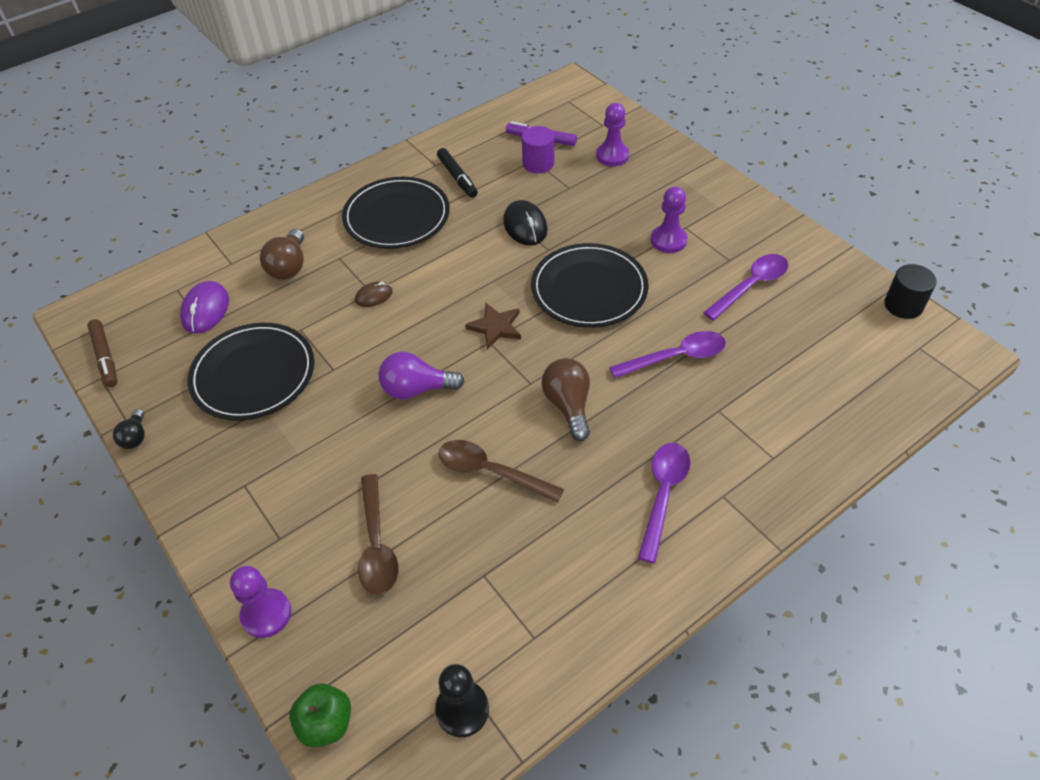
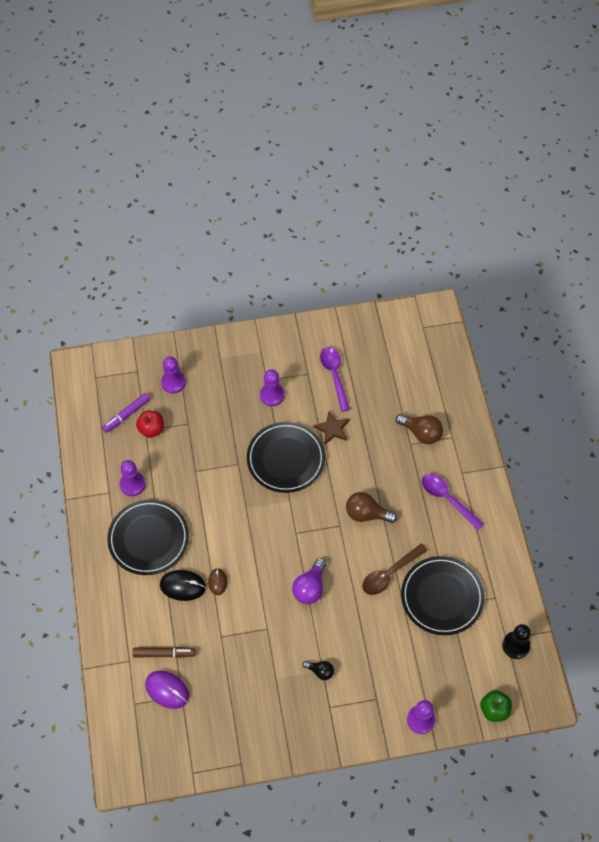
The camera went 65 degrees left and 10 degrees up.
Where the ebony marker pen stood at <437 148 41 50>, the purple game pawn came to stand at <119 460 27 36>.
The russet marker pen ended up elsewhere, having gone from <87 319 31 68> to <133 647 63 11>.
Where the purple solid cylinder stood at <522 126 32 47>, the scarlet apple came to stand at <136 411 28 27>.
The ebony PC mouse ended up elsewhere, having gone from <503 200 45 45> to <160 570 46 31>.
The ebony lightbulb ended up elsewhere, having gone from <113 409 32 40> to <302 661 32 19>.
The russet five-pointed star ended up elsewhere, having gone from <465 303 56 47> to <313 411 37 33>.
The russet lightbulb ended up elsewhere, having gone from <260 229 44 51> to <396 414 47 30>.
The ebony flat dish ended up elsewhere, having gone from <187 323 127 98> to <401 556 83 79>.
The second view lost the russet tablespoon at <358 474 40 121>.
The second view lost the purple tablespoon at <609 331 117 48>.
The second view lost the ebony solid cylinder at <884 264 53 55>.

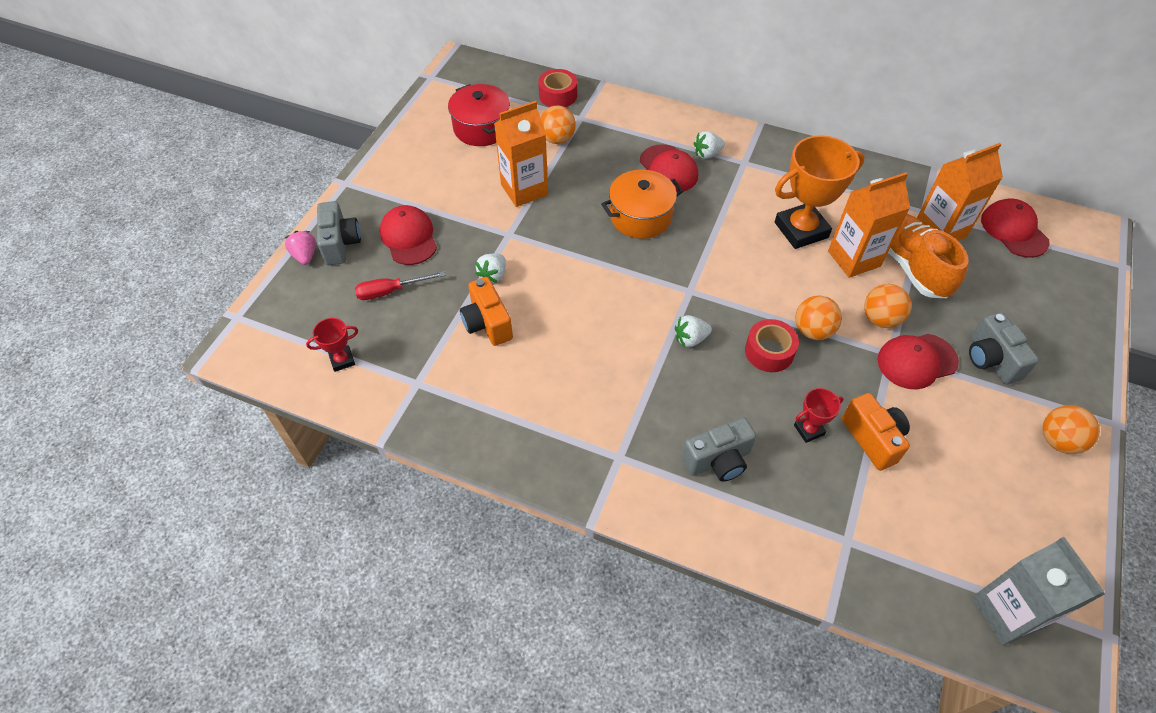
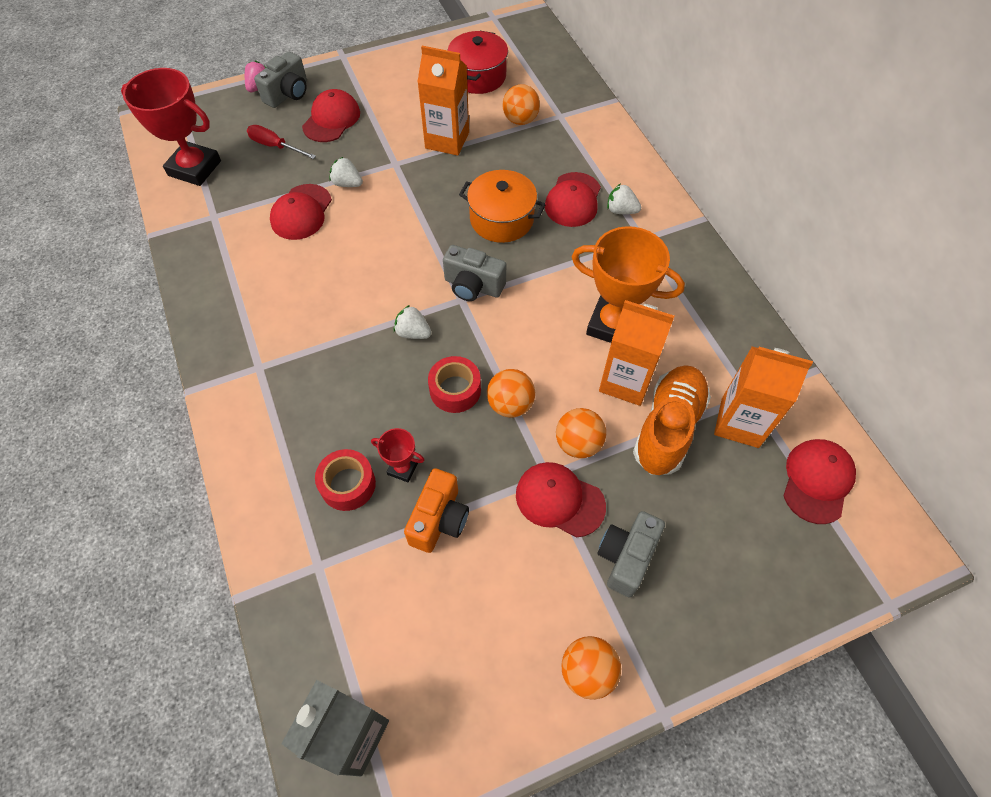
The camera went 45 degrees right and 5 degrees up.
The size of the scarlet trophy at <306 318 52 54> changed by a factor of 2.11.
Where the bright orange camera stood at <460 277 53 69>, the scarlet peaked cap came to stand at <270 184 62 56>.
The scarlet roll of tape ended up elsewhere, having gone from <538 69 39 38> to <315 449 61 62>.
The pure white berry at <475 253 30 30> ended up facing another way, 45 degrees clockwise from before.
The grey camera ended up elsewhere, having gone from <682 418 74 64> to <443 245 63 56>.

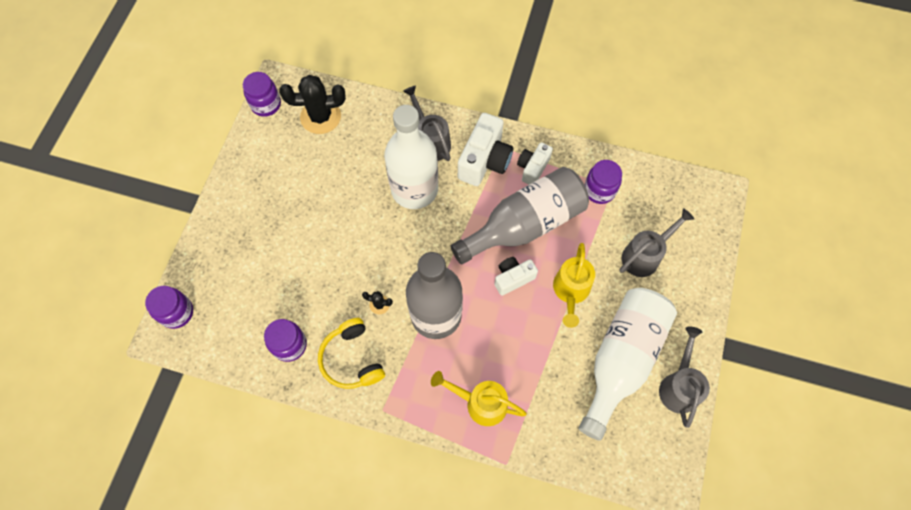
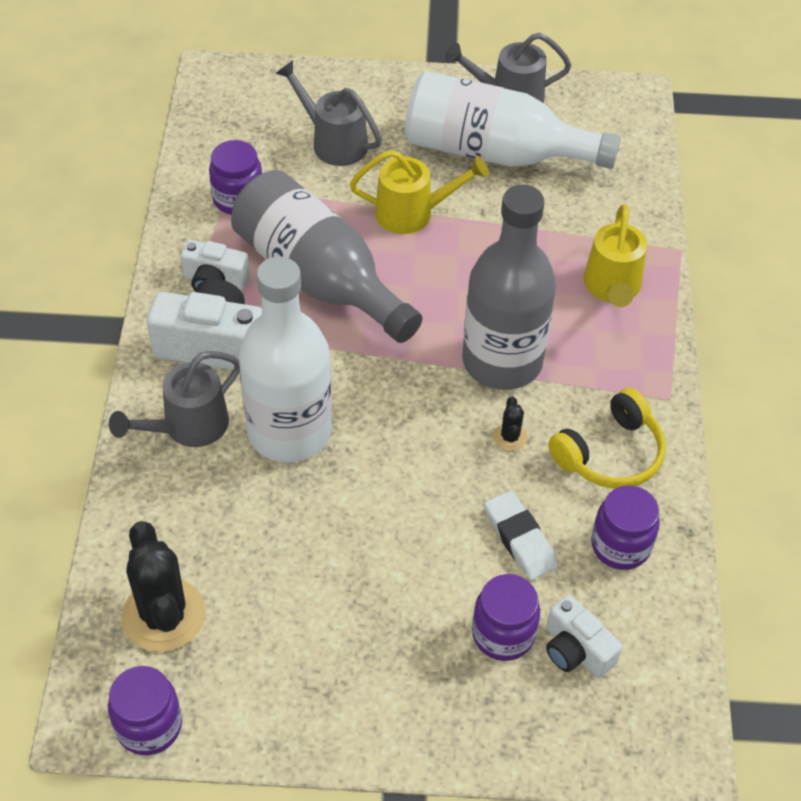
The camera went 105 degrees left and 15 degrees down.
The purple jar ended up elsewhere, having gone from <145 286 48 43> to <472 574 68 87>.
The second view gained the pure white gum eraser at <484 491 74 89>.
The pure white camera ended up elsewhere, having gone from <494 257 44 39> to <546 595 76 83>.

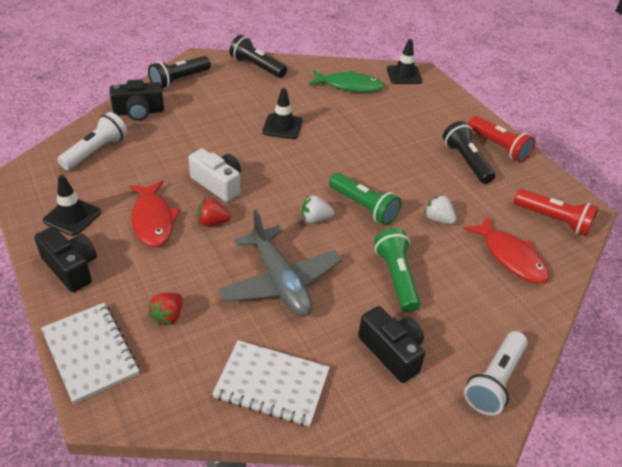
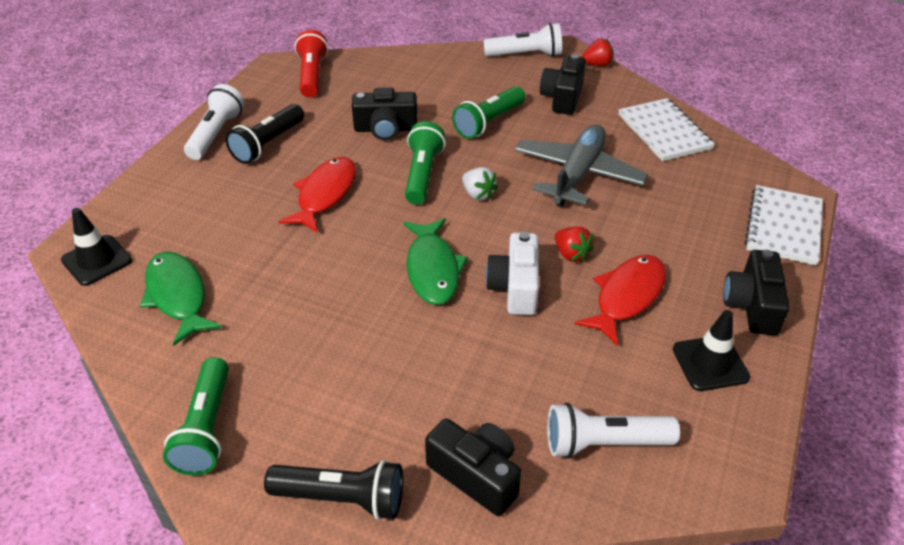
The camera went 125 degrees left and 0 degrees up.
What was the ebony flashlight at <229 35 58 43> turned into the leaf-green flashlight at <163 357 66 119>.
What was the scarlet flashlight at <468 116 67 46> turned into the pure white flashlight at <184 84 60 76>.
The scarlet fish ended up elsewhere, having gone from <463 216 86 68> to <279 157 77 76>.
Where the pure white berry stood at <424 194 32 30>, the ebony camera came to stand at <352 88 65 52>.
The second view gained the leaf-green fish at <403 218 65 87>.
The scarlet berry ended up elsewhere, having gone from <148 293 34 33> to <581 39 33 27>.
The second view lost the ebony traffic cone at <262 88 41 51>.

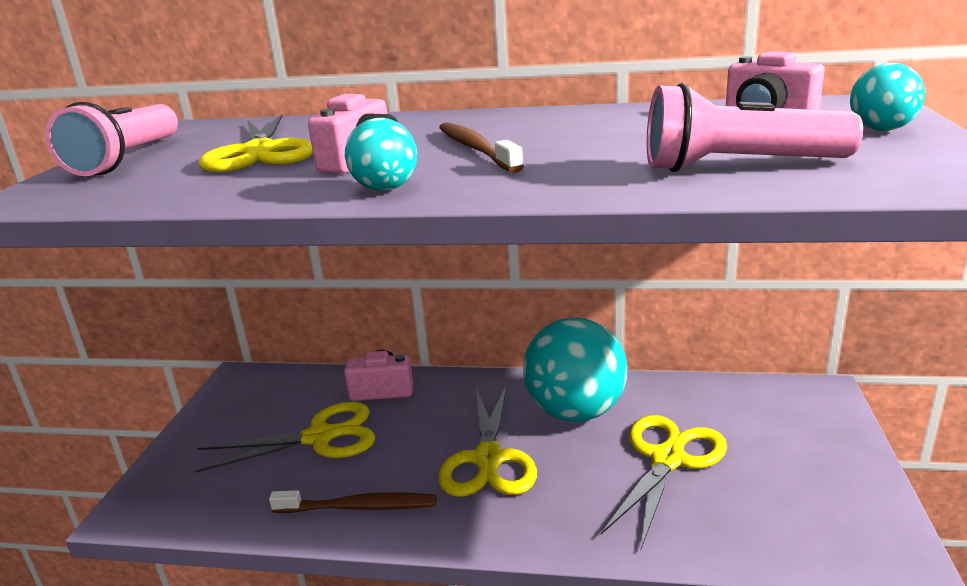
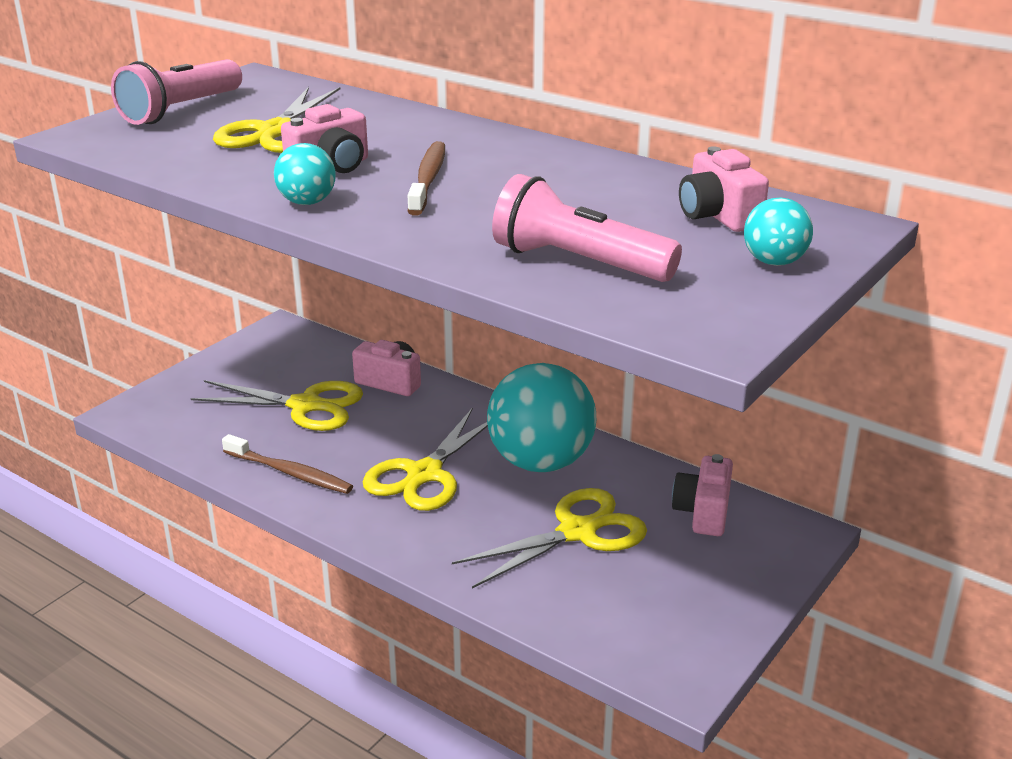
The camera went 25 degrees right and 5 degrees up.
The second view gained the rose-pink camera at <672 454 61 82>.

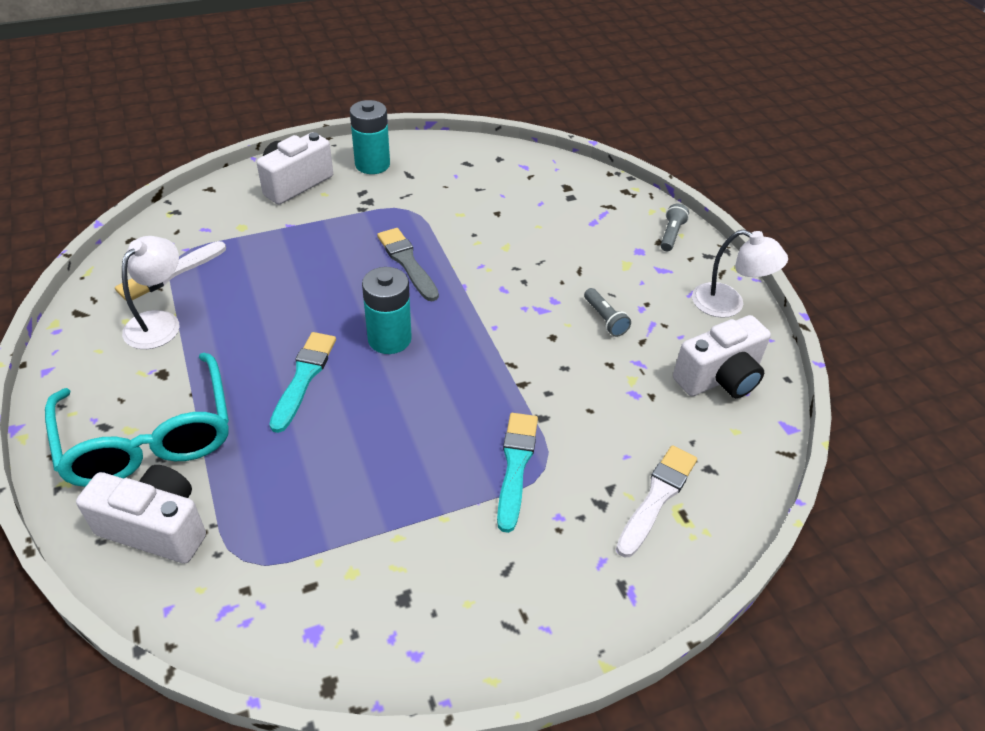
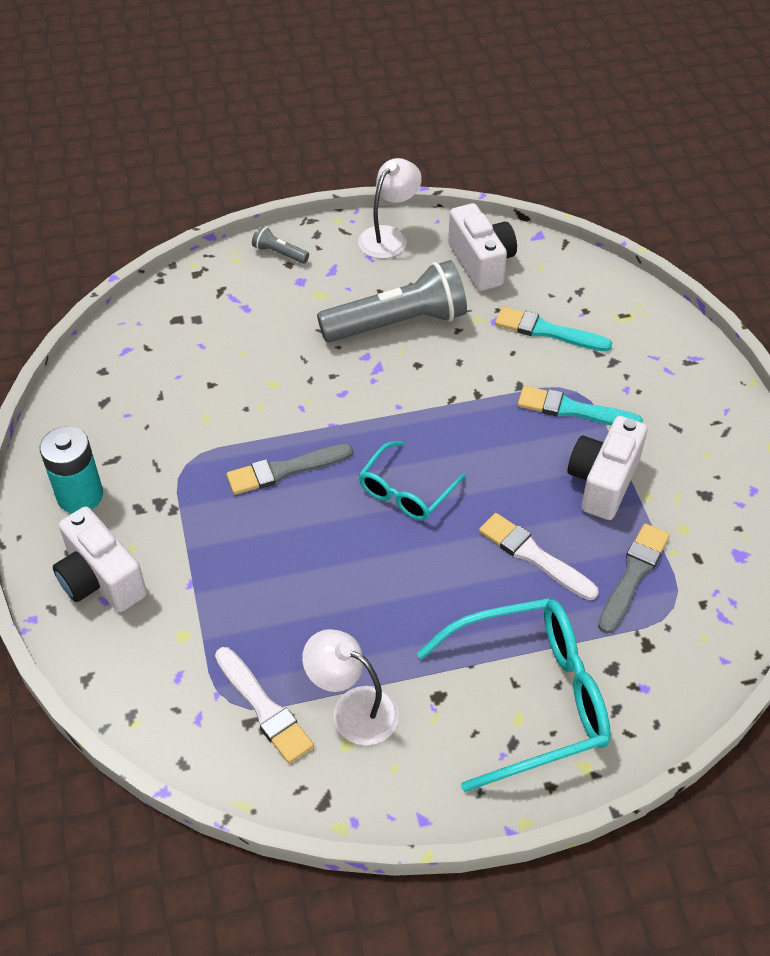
The camera went 80 degrees left and 5 degrees up.
The size of the grey flashlight at <584 288 47 49> changed by a factor of 2.38.
Where the turquoise AA battery stood at <362 267 50 87>, the turquoise eyeglasses came to stand at <359 441 107 80>.
The pure white brush ended up elsewhere, having gone from <616 445 81 113> to <479 513 120 87>.
The turquoise brush ended up elsewhere, having gone from <269 332 67 101> to <495 307 117 45>.
The pure white camera ended up elsewhere, having gone from <76 465 130 98> to <567 416 81 104>.
The second view gained the grey brush at <598 523 72 111>.

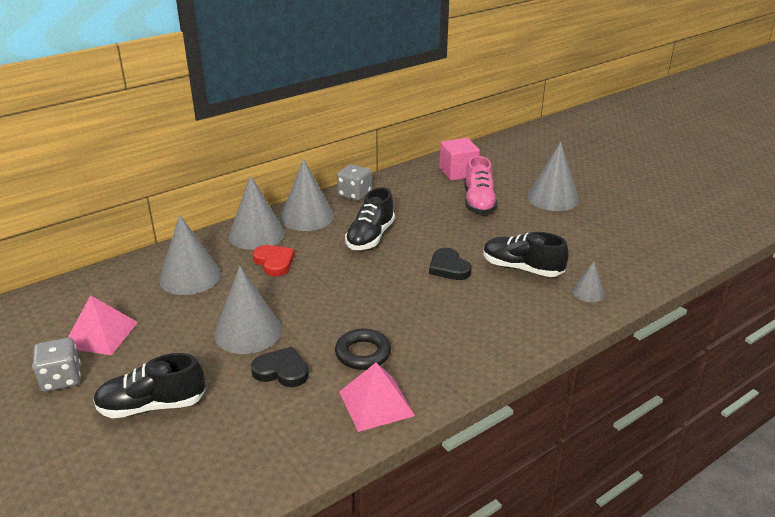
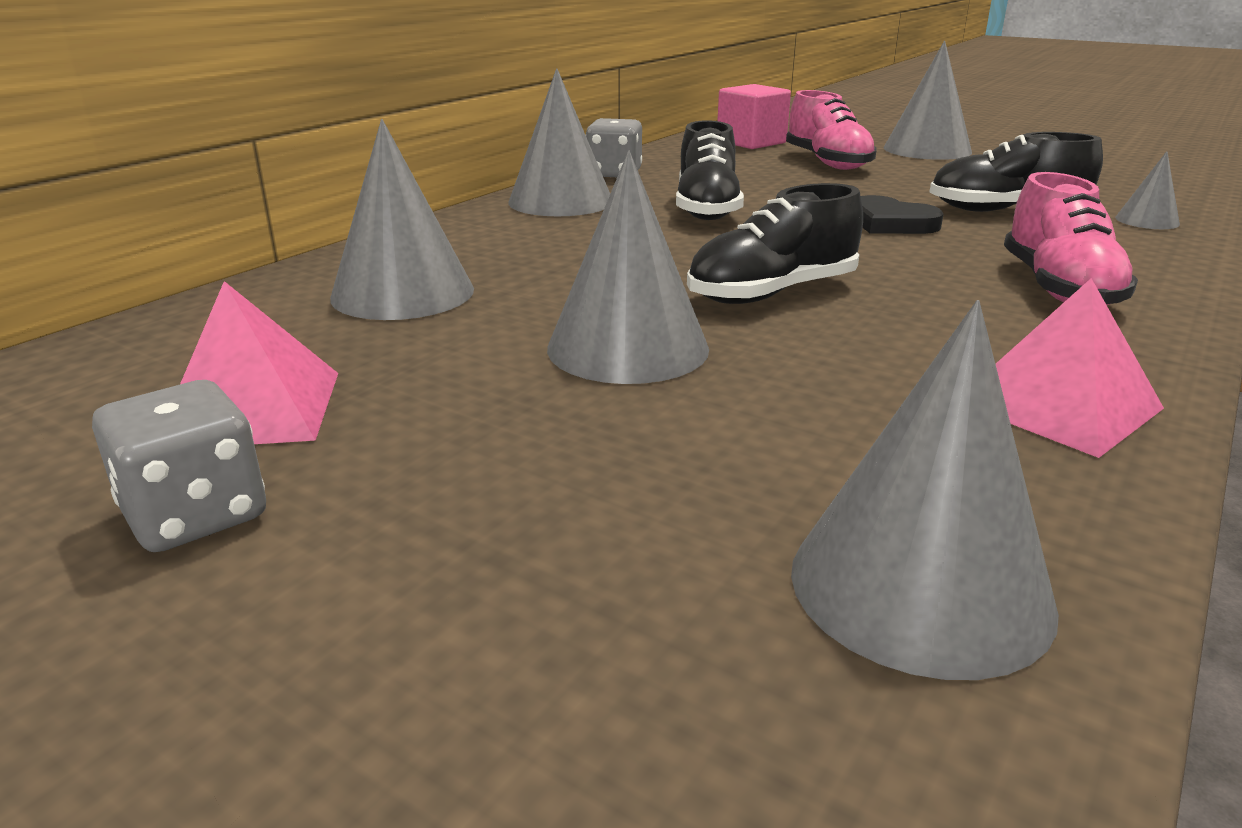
The camera went 20 degrees left and 5 degrees down.
The ebony shoe ended up elsewhere, having gone from <93 353 112 65> to <687 183 176 121>.
The grey cone shape ended up elsewhere, having gone from <229 175 56 75> to <791 300 268 380>.
The second view gained the rose-pink shoe at <1004 172 134 133>.
The second view lost the ebony love heart at <251 347 58 40>.
The second view lost the scarlet love heart at <253 245 42 31>.
The second view lost the ebony torus at <335 329 56 41>.

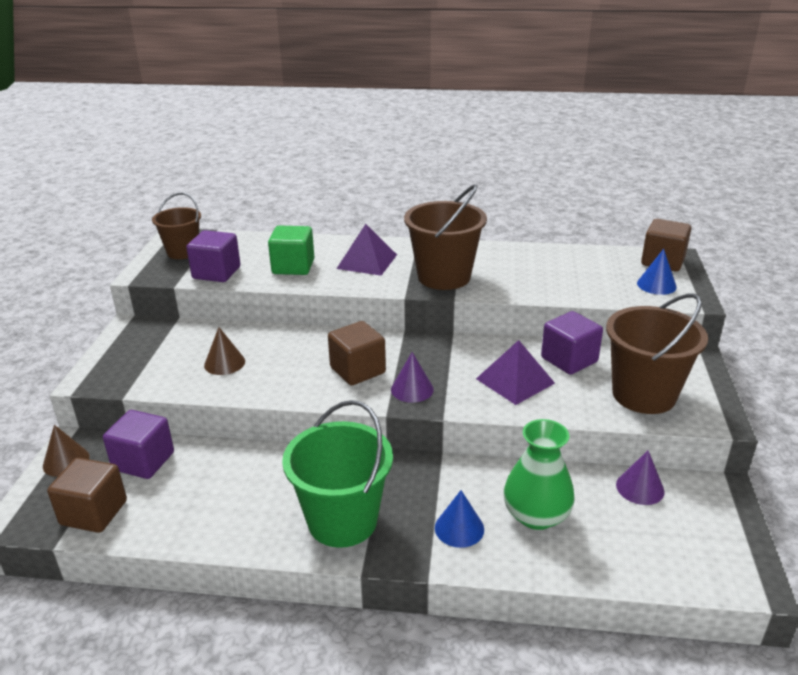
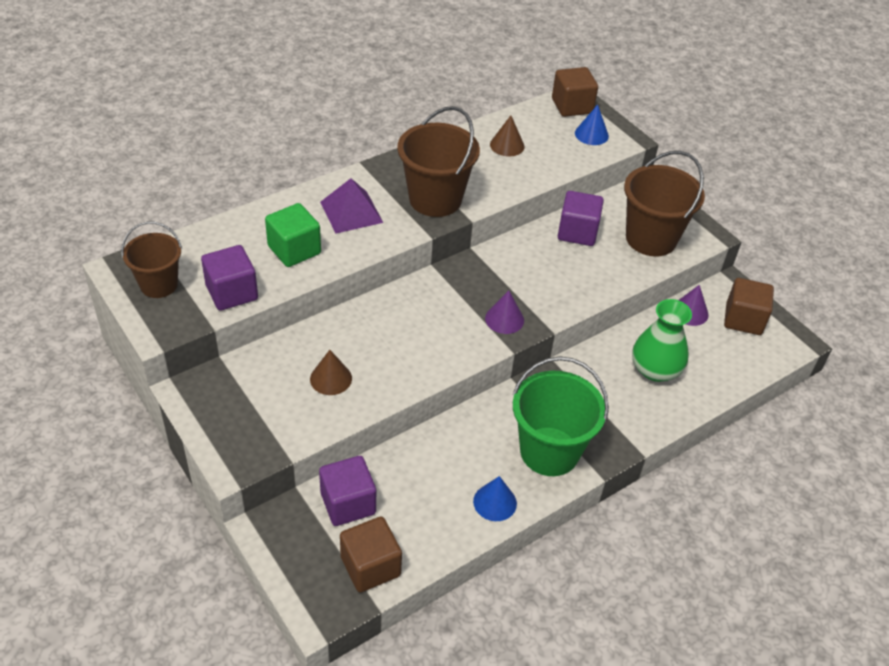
The camera went 45 degrees left and 15 degrees up.
The cobalt cone shape ended up elsewhere, having gone from <435 490 49 58> to <473 476 44 45>.
The russet cone shape ended up elsewhere, having gone from <43 425 47 52> to <490 115 35 42>.
The russet cube ended up elsewhere, having gone from <328 321 58 65> to <724 278 50 57>.
The second view lost the purple pyramid shape at <476 340 79 65>.

